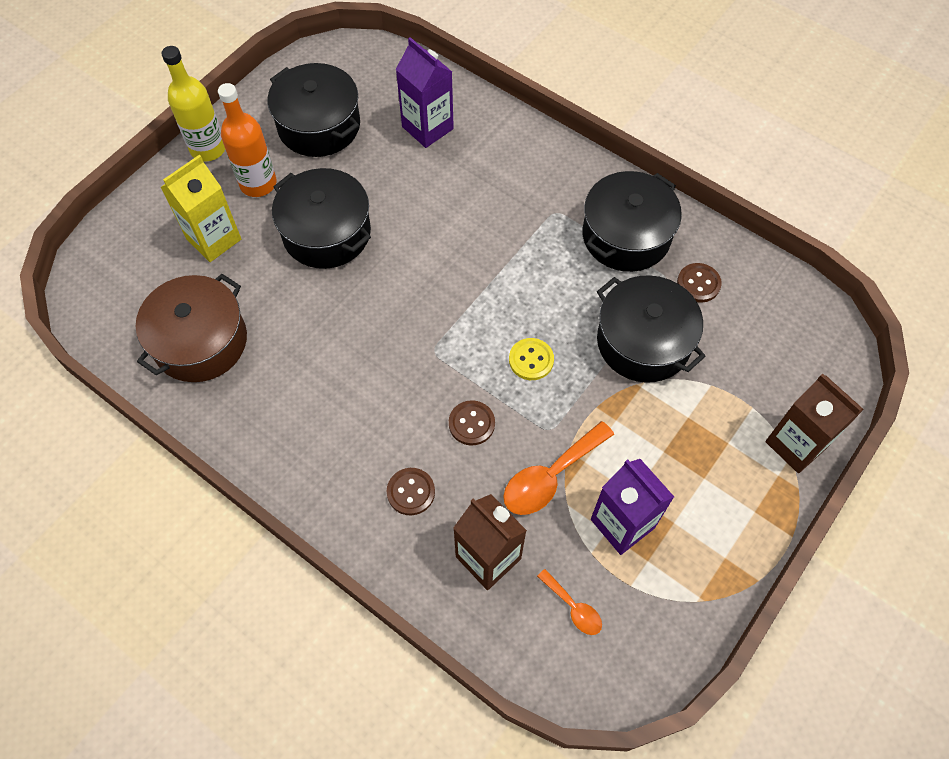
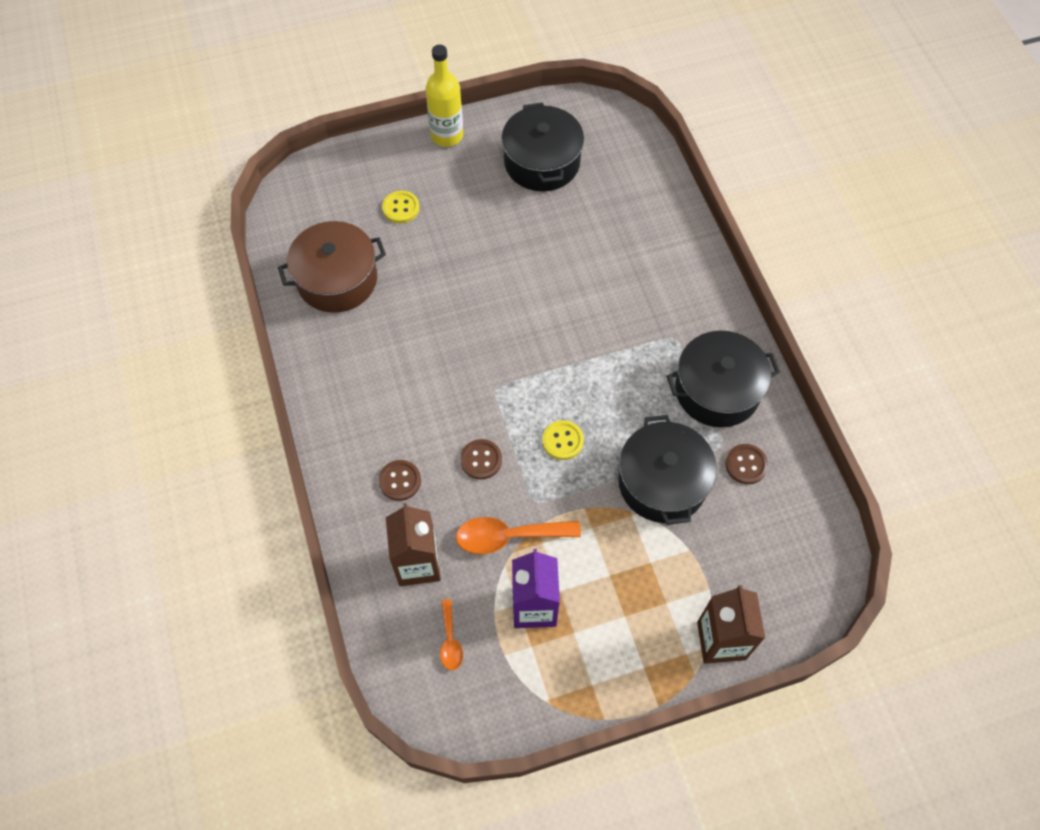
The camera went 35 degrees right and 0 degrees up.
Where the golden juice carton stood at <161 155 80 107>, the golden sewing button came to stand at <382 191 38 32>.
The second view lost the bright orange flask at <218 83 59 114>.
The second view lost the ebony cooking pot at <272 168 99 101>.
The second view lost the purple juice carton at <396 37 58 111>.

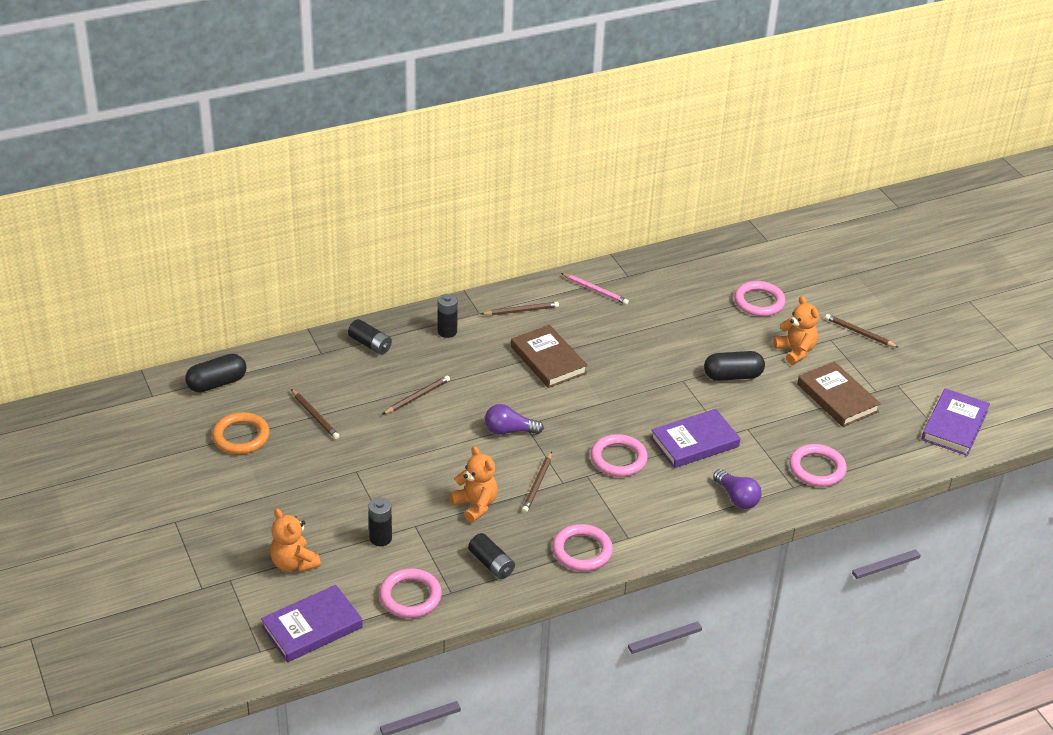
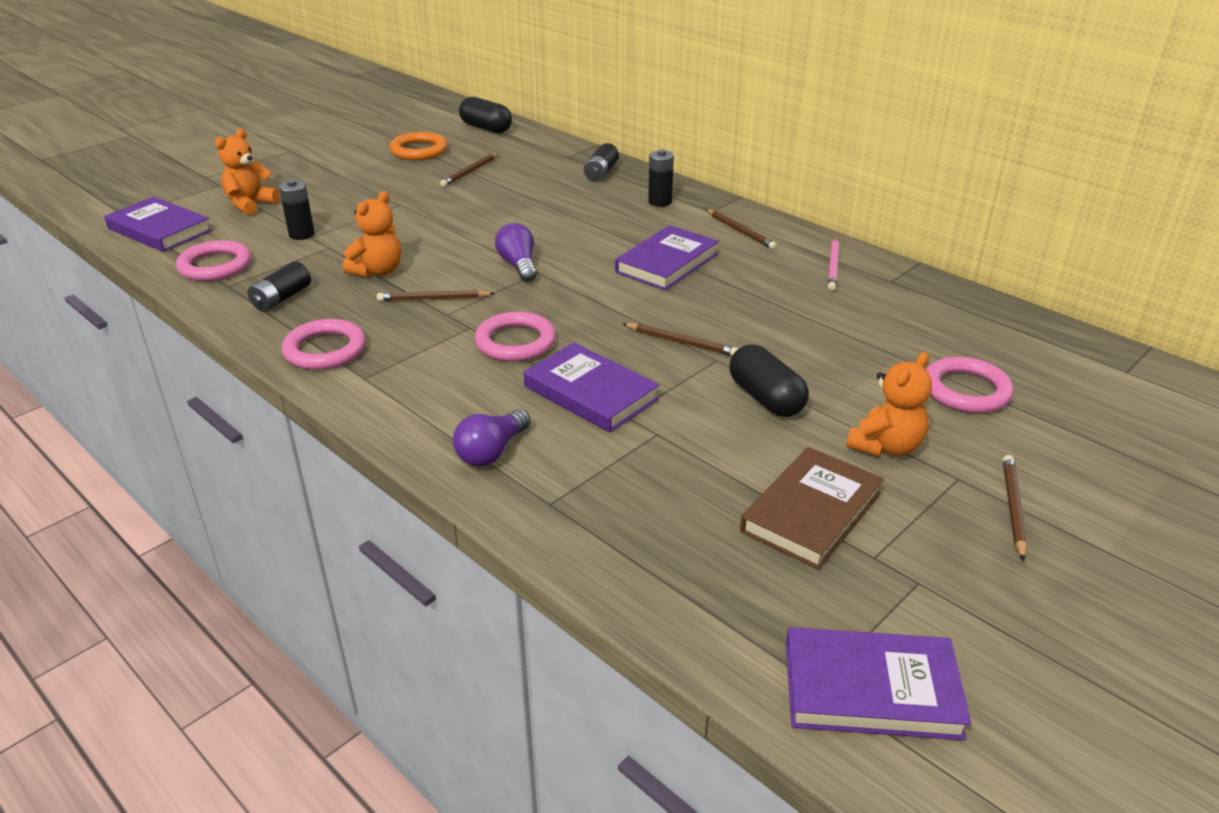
The camera went 70 degrees right and 5 degrees down.
What was the russet book at <511 325 77 63> turned into the purple book at <615 225 104 65>.
The russet pencil ended up elsewhere, having gone from <383 375 67 39> to <622 323 116 33>.
The second view lost the rose-pink torus at <789 444 58 43>.

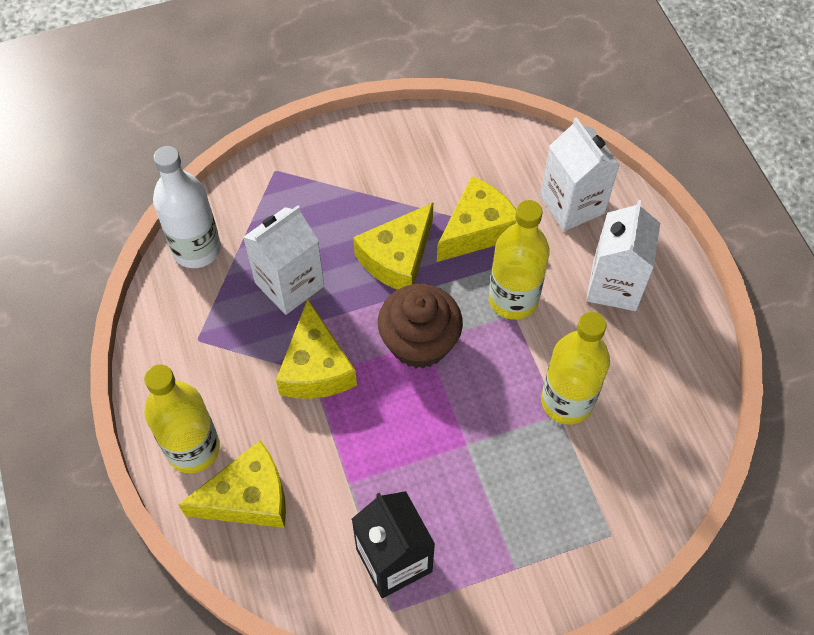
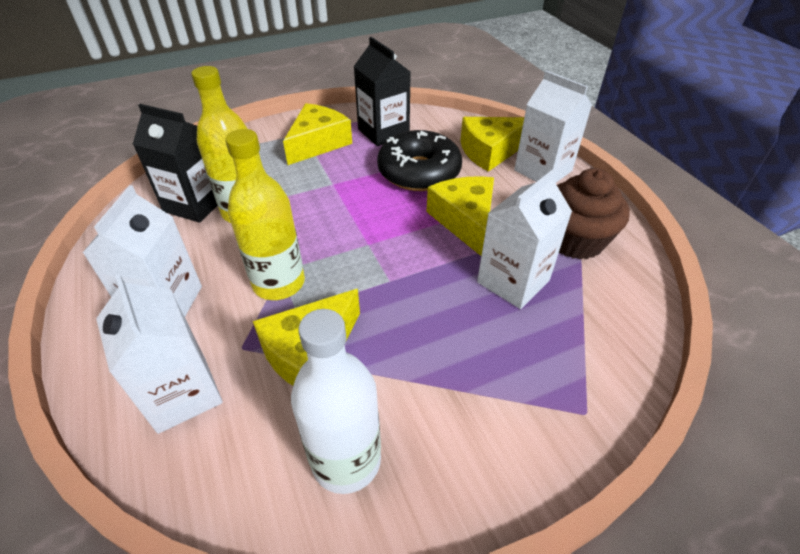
The camera went 175 degrees right and 15 degrees down.
The second view gained the ebony juice carton at <133 104 85 119>.
The golden cheese ended up elsewhere, having gone from <353 203 80 87> to <283 103 69 62>.
The pure white flask ended up elsewhere, having gone from <153 146 68 122> to <291 309 90 185>.
The second view gained the ebony glazed donut at <377 130 85 61>.
Where the golden flask stood at <144 364 76 109>, the pure white juice carton came to stand at <514 70 78 113>.
The russet fairy cake ended up elsewhere, having gone from <378 284 85 84> to <557 168 73 92>.

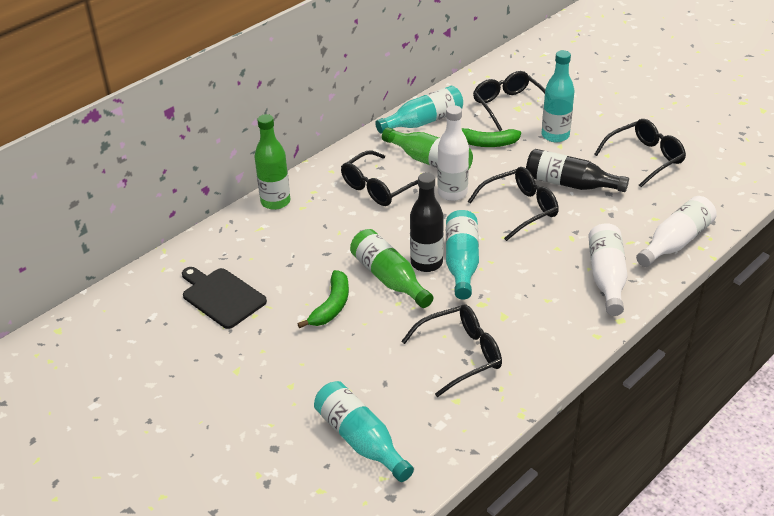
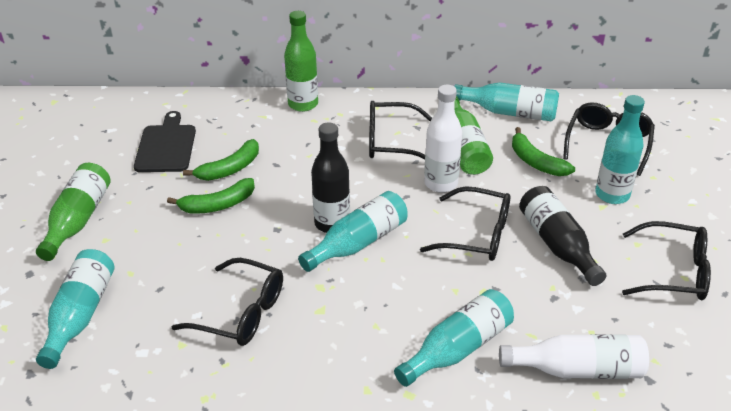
The camera went 45 degrees right and 0 degrees up.
The leaf-green flask ended up elsewhere, having gone from <350 229 83 79> to <36 163 75 98>.
The second view gained the leaf-green banana fruit at <183 139 76 42>.
What was the pure white flask at <588 223 40 93> turned into the turquoise flask at <394 289 120 98>.

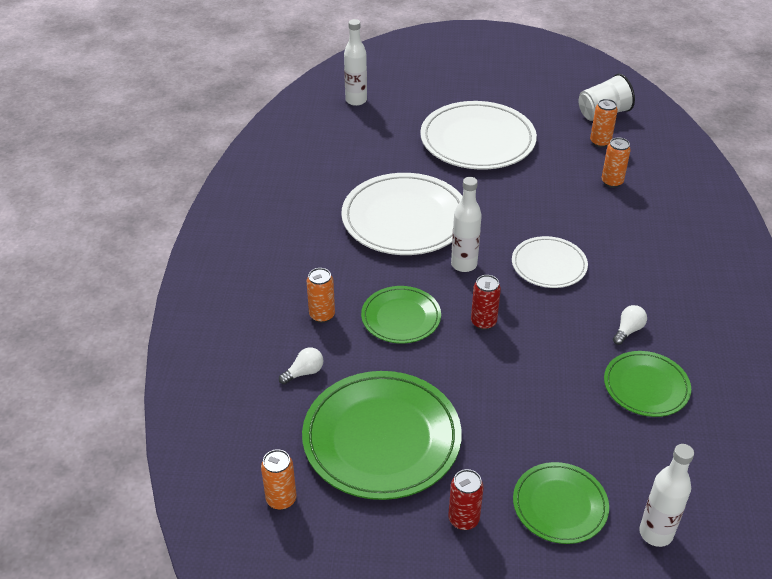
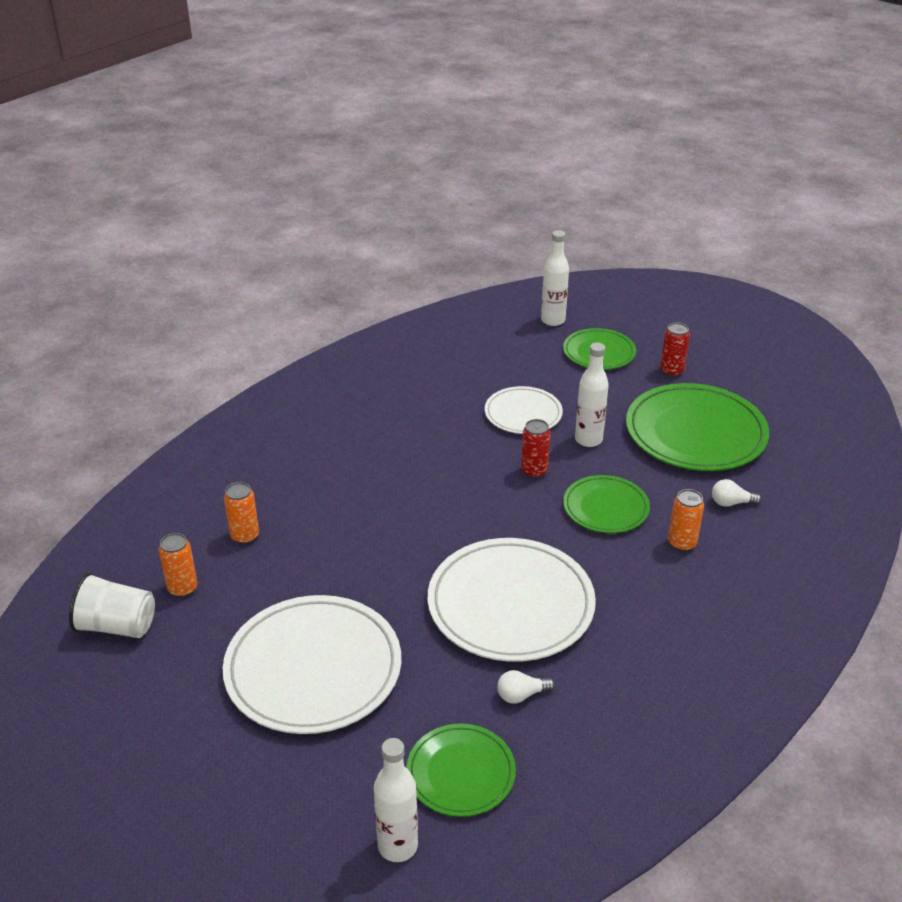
The camera went 145 degrees left and 5 degrees down.
The leaf-green flat dish ended up elsewhere, having gone from <604 351 87 66> to <406 724 110 93>.
The pure white flat dish ended up elsewhere, having gone from <512 236 76 52> to <485 386 78 48>.
The pure white lightbulb ended up elsewhere, having gone from <613 305 34 40> to <497 670 58 34>.
The pure white flask ended up elsewhere, having gone from <451 177 31 95> to <575 342 34 105>.
The second view lost the bright orange tin at <261 449 36 61>.

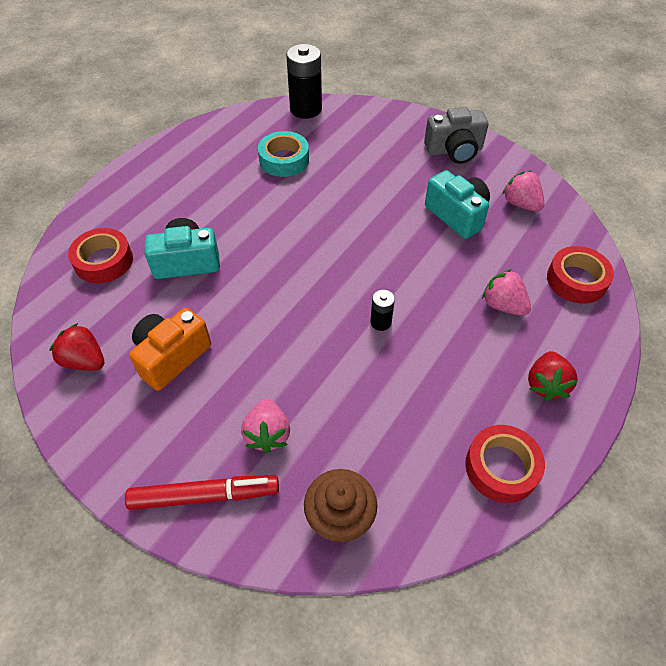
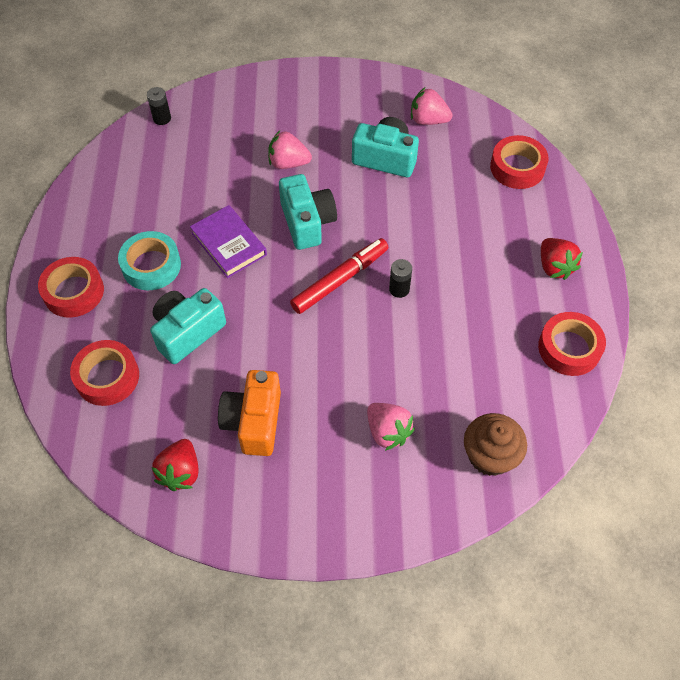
The camera went 35 degrees left and 5 degrees up.
The second view gained the scarlet roll of tape at <38 257 66 61>.
The turquoise roll of tape ended up elsewhere, having gone from <258 131 51 46> to <118 231 63 59>.
The size of the ebony AA battery at <286 44 36 75> changed by a factor of 0.50.
The scarlet berry at <49 323 55 48> ended up facing another way, 75 degrees counterclockwise from before.
The second view gained the purple book at <190 205 77 73>.
The rose-pink berry ended up elsewhere, having gone from <482 269 49 47> to <268 130 44 39>.
The second view gained the turquoise camera at <279 174 58 76>.
The scarlet marker pen ended up elsewhere, having gone from <125 475 154 35> to <290 238 99 76>.
The second view lost the grey camera at <424 107 64 57>.

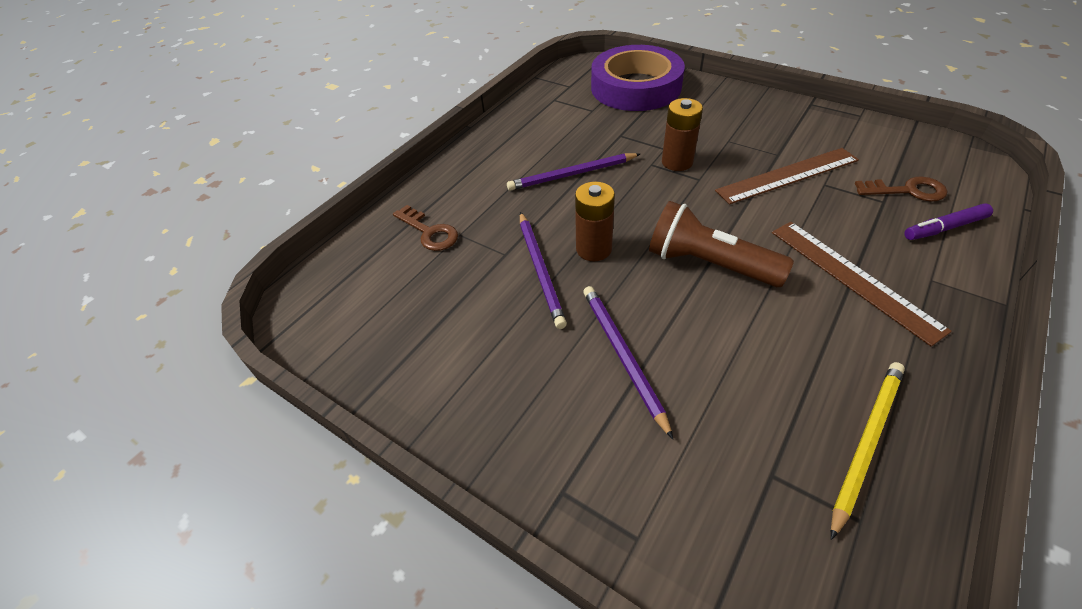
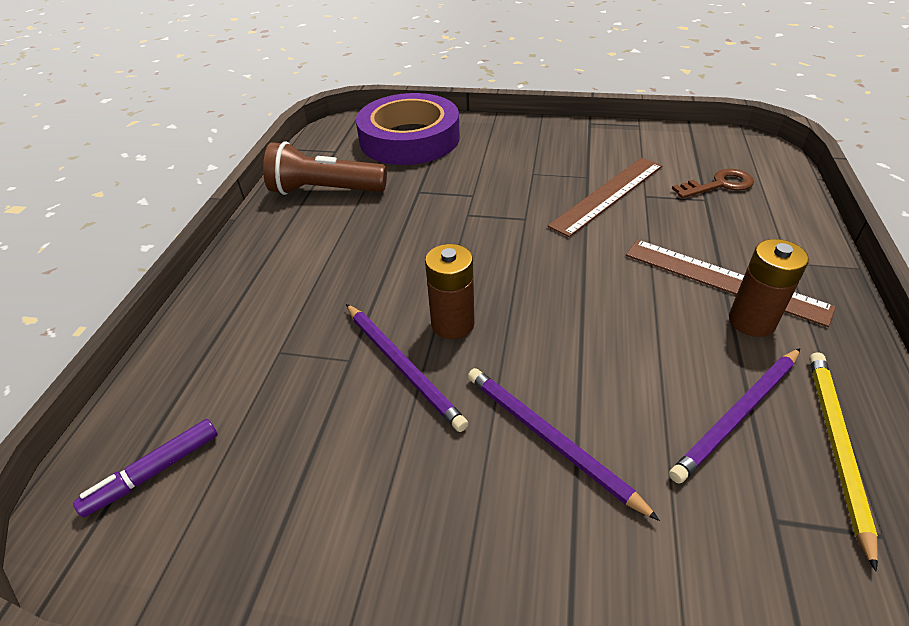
The camera went 25 degrees left and 5 degrees down.
The purple marker pen ended up elsewhere, having gone from <904 203 89 37> to <73 419 145 98>.
The russet flashlight ended up elsewhere, having gone from <649 201 145 86> to <263 141 124 54>.
The purple pencil ended up elsewhere, having gone from <507 153 133 38> to <669 348 131 135>.
The russet AA battery ended up elsewhere, having gone from <662 98 41 73> to <729 239 80 98>.
The second view lost the russet door key at <393 205 65 46>.

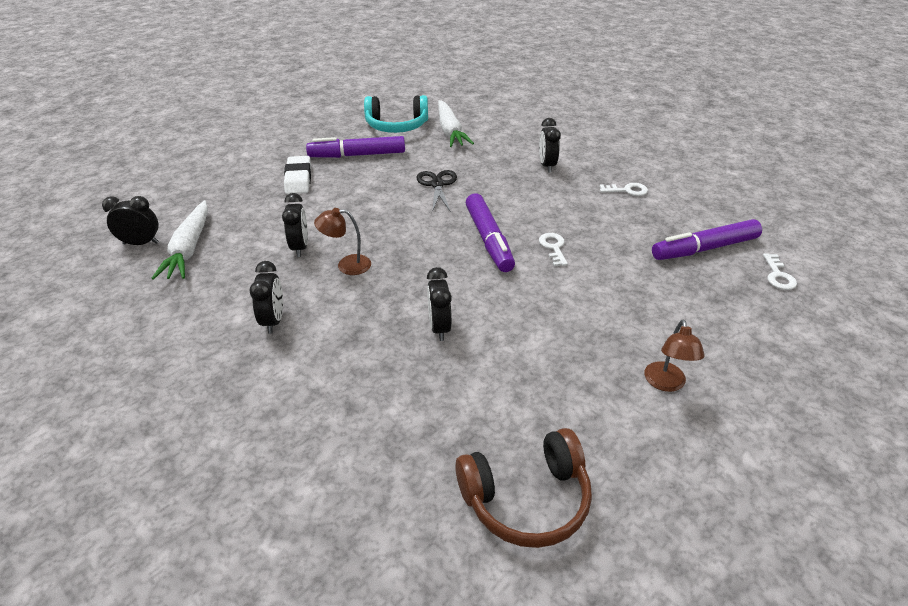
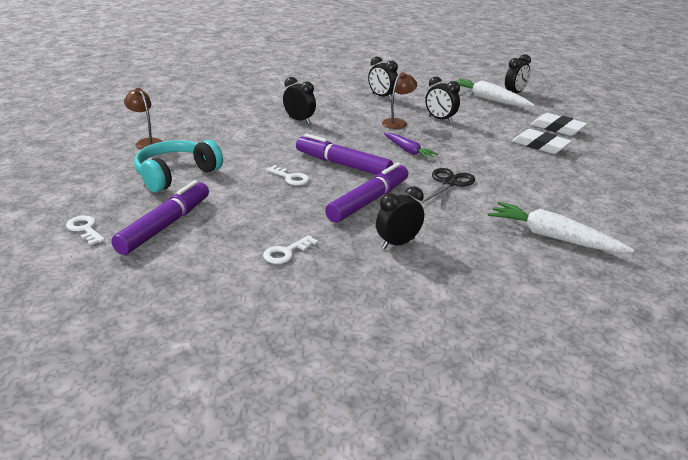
The camera went 135 degrees right and 10 degrees down.
The turquoise headphones ended up elsewhere, having gone from <364 95 64 38> to <134 140 89 52>.
The purple marker pen ended up elsewhere, having gone from <306 136 99 22> to <325 163 83 60>.
The ebony bedside clock at <539 118 22 54> ended up facing another way, 75 degrees counterclockwise from before.
The second view gained the purple toy carrot at <384 133 54 26>.
The ebony scissors at <417 170 40 42> ended up facing another way, 105 degrees counterclockwise from before.
The second view gained the pure white gum eraser at <531 113 56 23>.
The second view lost the russet headphones at <455 428 137 120>.

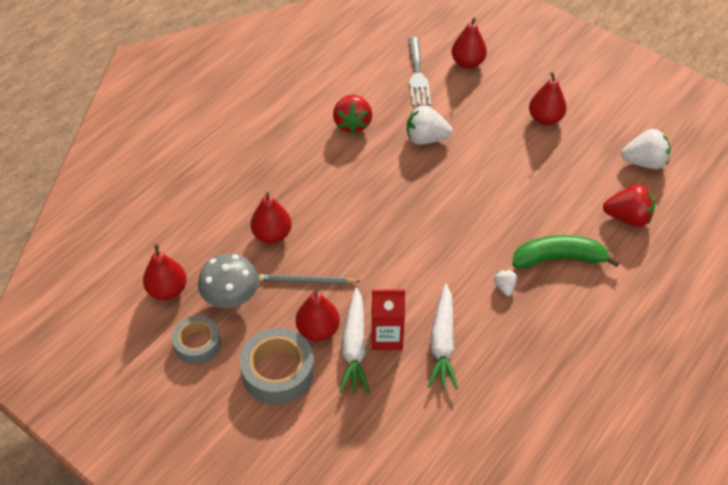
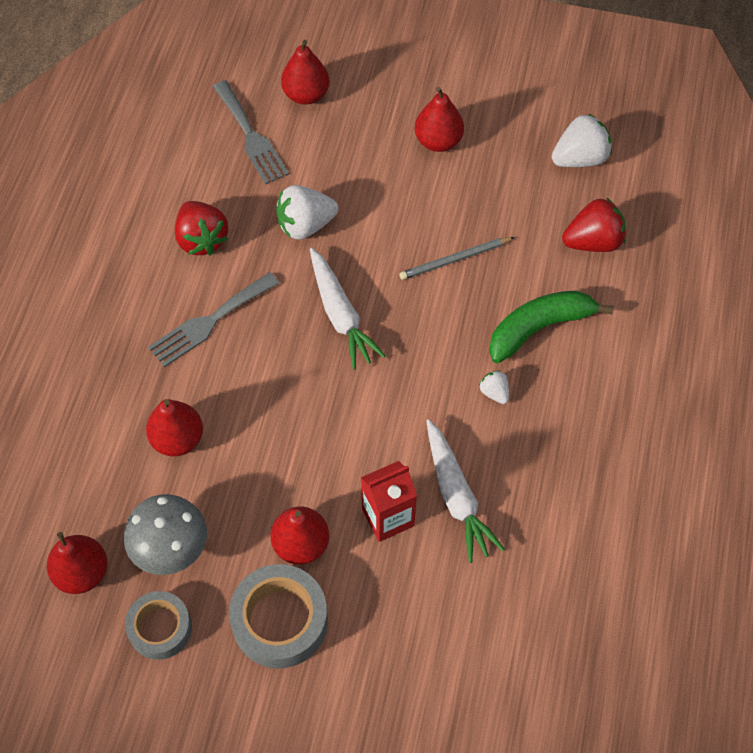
The camera went 25 degrees left and 10 degrees up.
The second view gained the grey table fork at <148 272 132 95>.
The pure white toy carrot ended up elsewhere, having gone from <339 287 31 106> to <310 248 75 122>.
The grey pencil ended up elsewhere, having gone from <259 274 101 10> to <399 237 116 43>.

